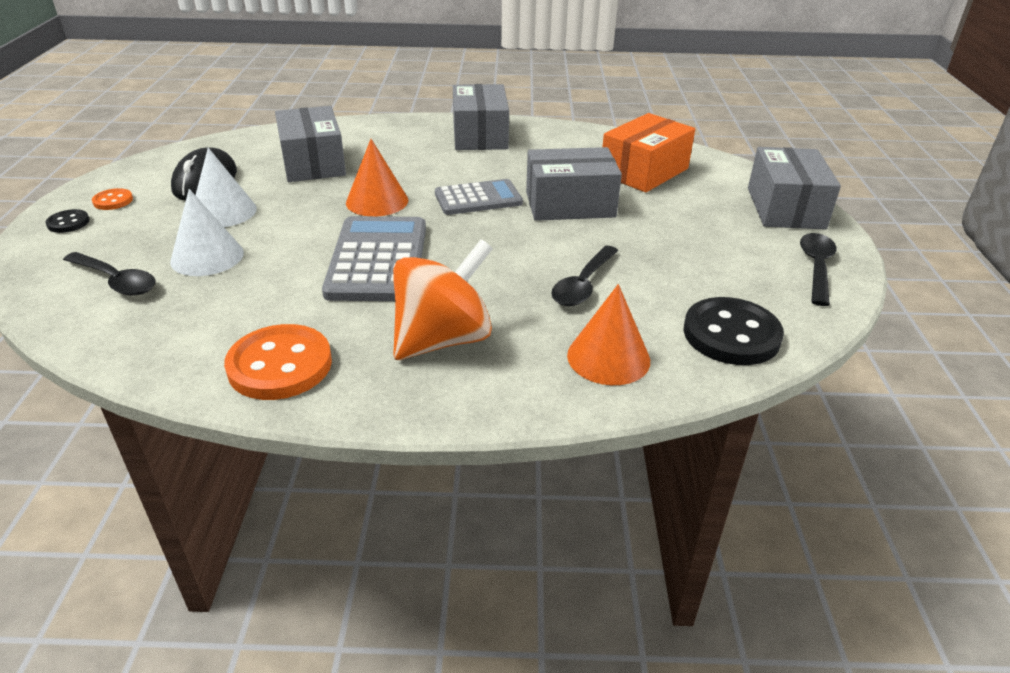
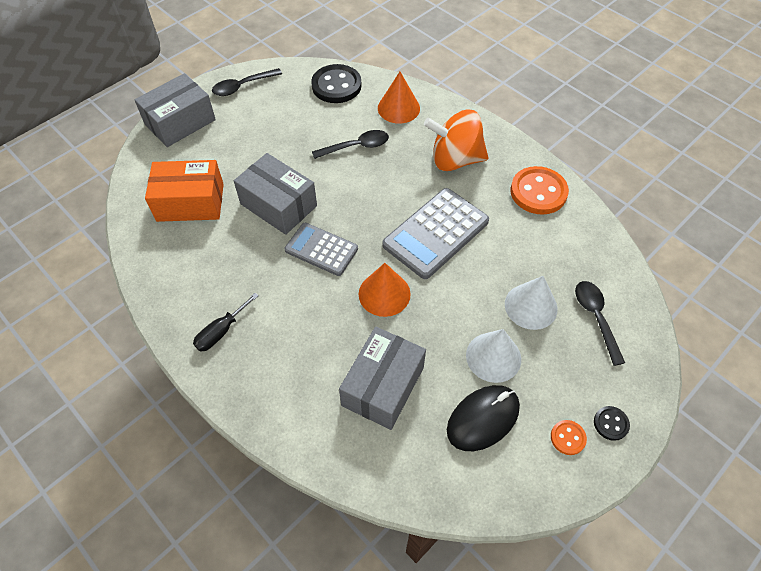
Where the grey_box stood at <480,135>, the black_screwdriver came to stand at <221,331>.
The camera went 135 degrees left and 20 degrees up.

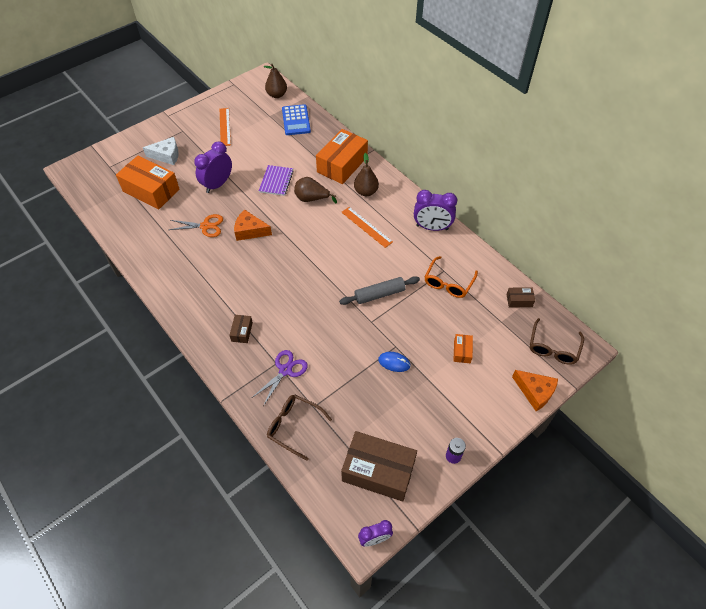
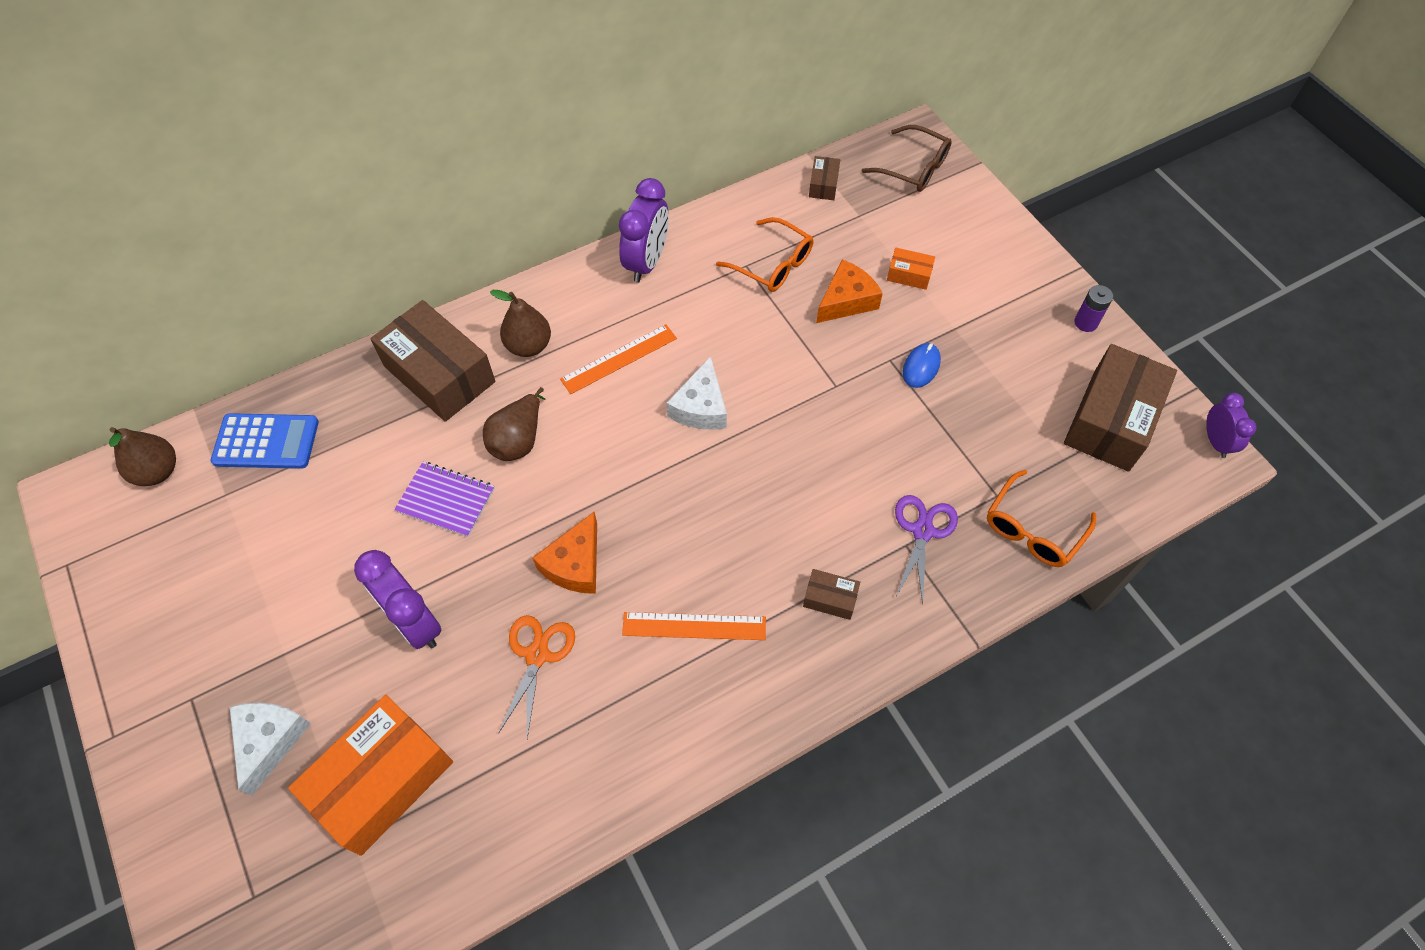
The second view lost the grey_rolling_pin at <379,294>.
The second view gained the white_cheese at <701,407>.
The orange_ruler ended up elsewhere, having gone from <225,126> to <694,626>.
The orange_cheese ended up elsewhere, having gone from <535,392> to <846,301>.
What was the brown_glasses at <294,426> turned into the orange_glasses at <1033,529>.
What was the orange_box at <342,164> turned into the brown_box at <439,374>.
The purple_scissors at <285,370> ended up facing another way, 60 degrees clockwise from before.
The camera went 80 degrees left and 5 degrees up.

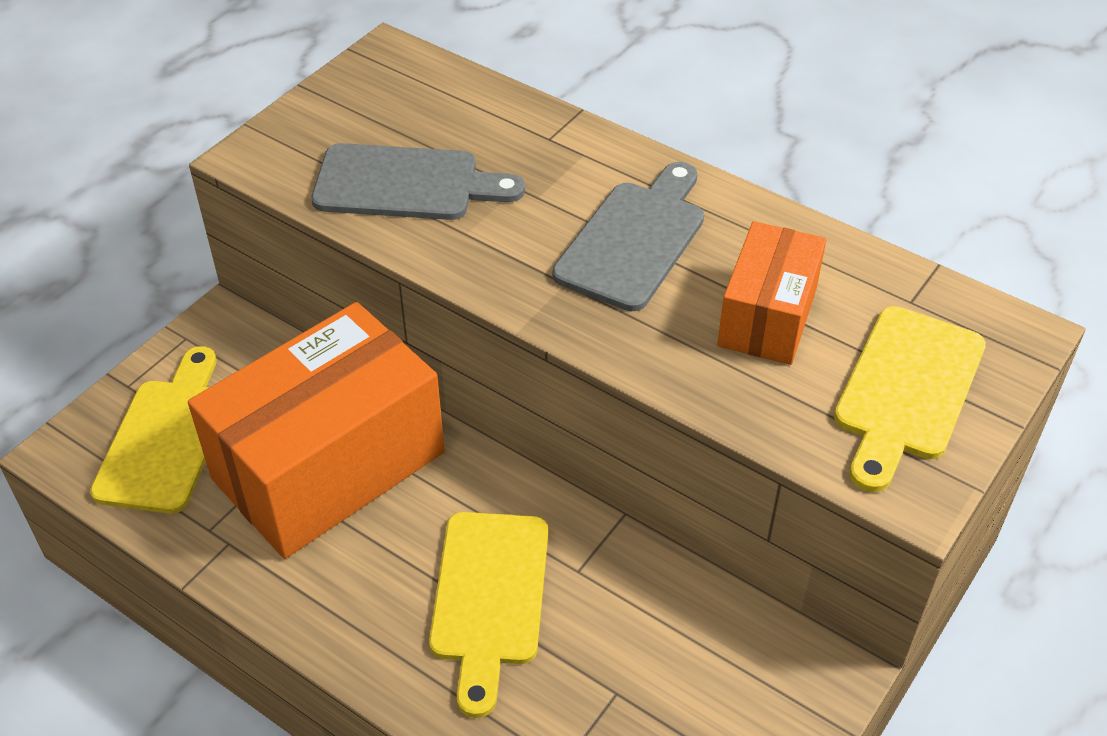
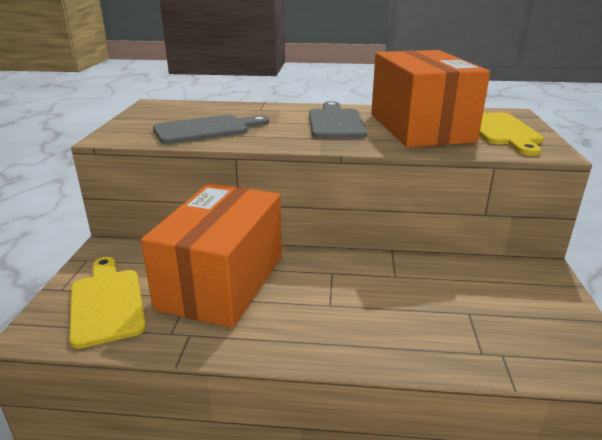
The second view lost the yellow_cutting_board at <489,597>.
The size of the orange_box at <767,317> changed by a factor of 1.87.
The camera went 30 degrees left and 20 degrees down.

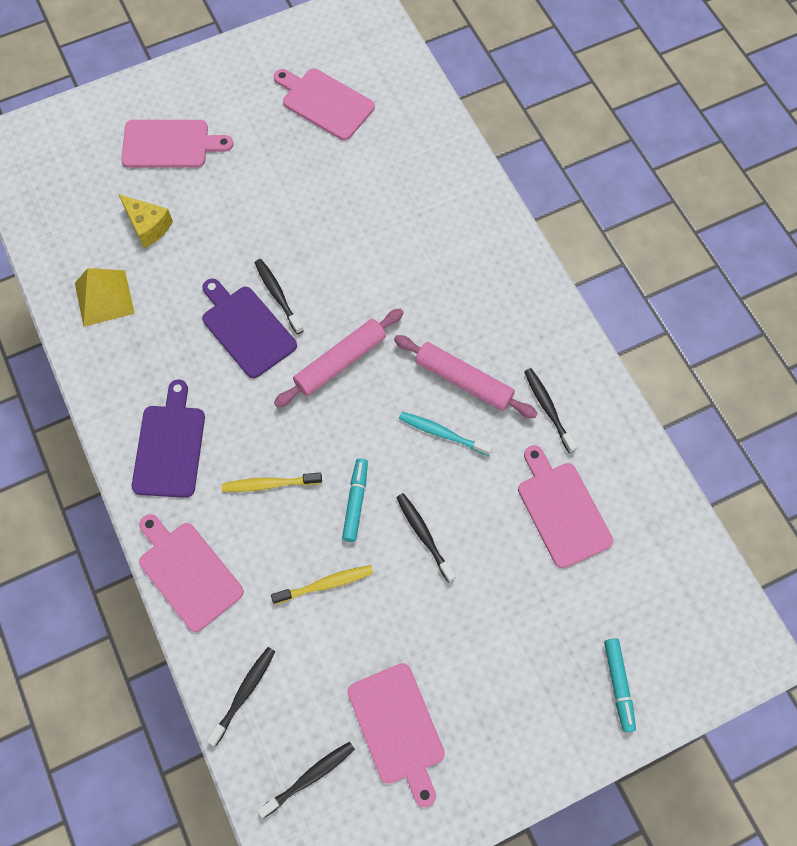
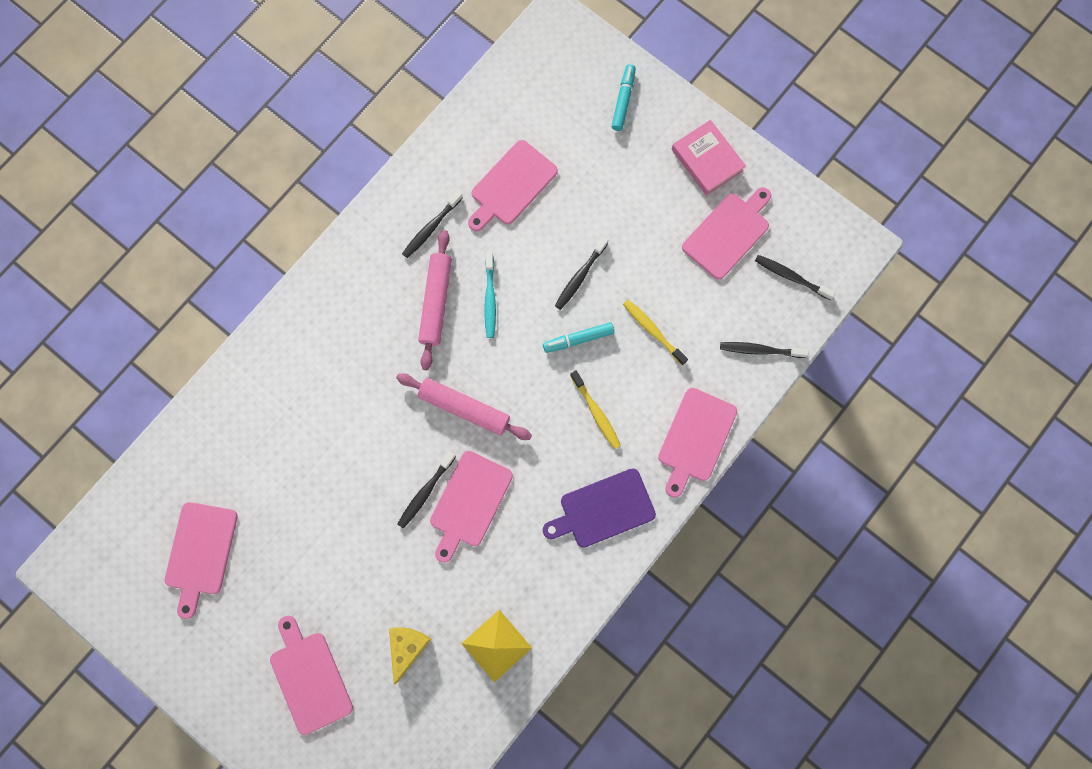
The second view gained the pink_book at <707,160>.
What was the purple_cutting_board at <246,329> turned into the pink_cutting_board at <469,503>.
The turquoise_marker at <618,685> ended up facing another way, 45 degrees counterclockwise from before.
The camera went 115 degrees left and 10 degrees up.

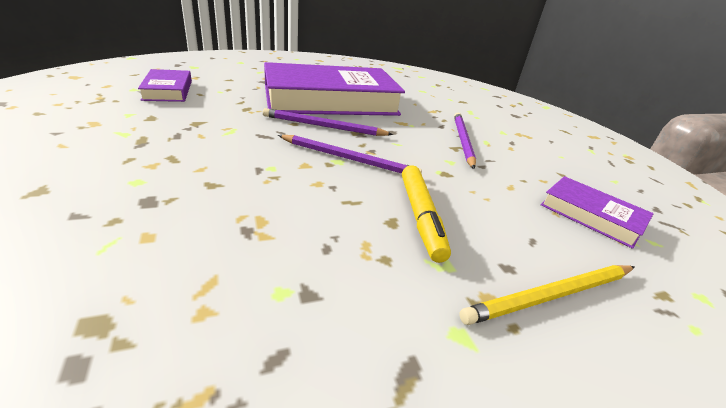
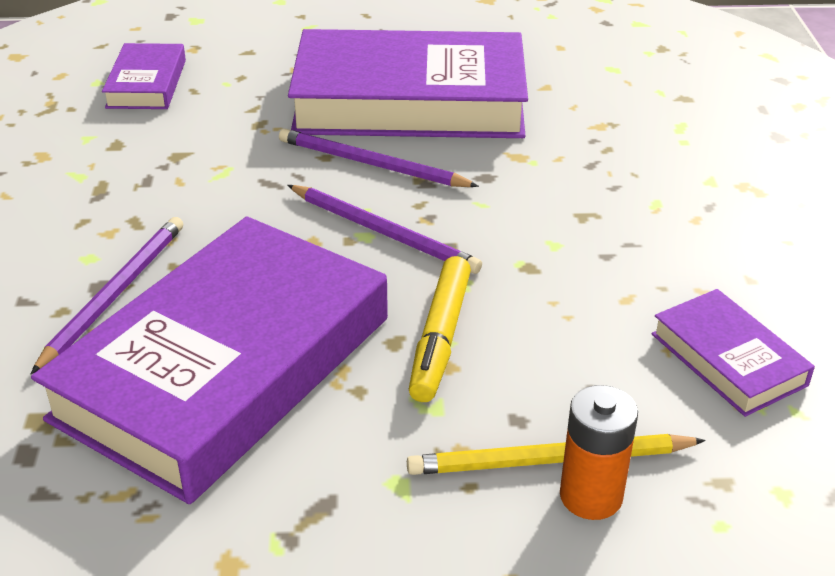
The second view gained the purple_book at <224,367>.
The second view gained the orange_battery at <591,496>.
The purple_pencil ended up elsewhere, having gone from <462,140> to <115,294>.
The camera went 20 degrees right and 5 degrees up.

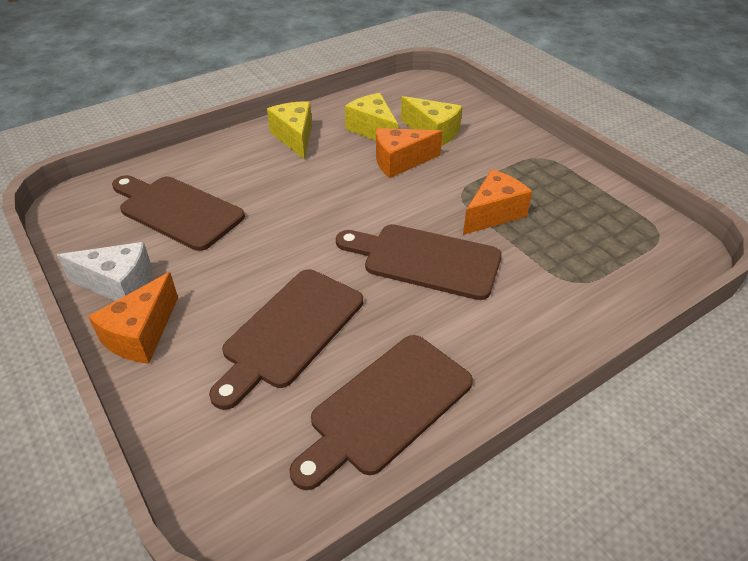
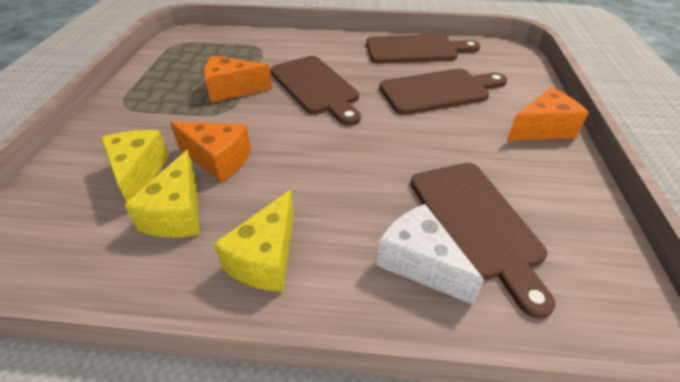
The white_cheese ended up elsewhere, having gone from <119,285> to <419,263>.
The camera went 140 degrees left and 0 degrees up.

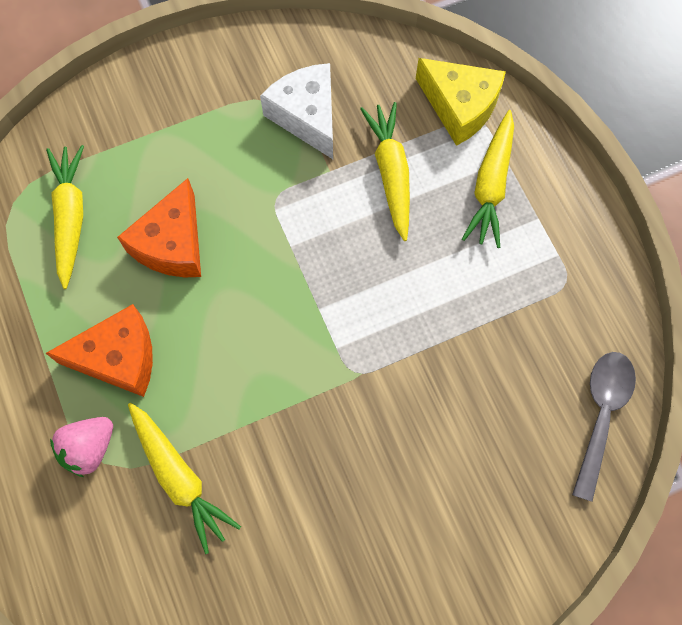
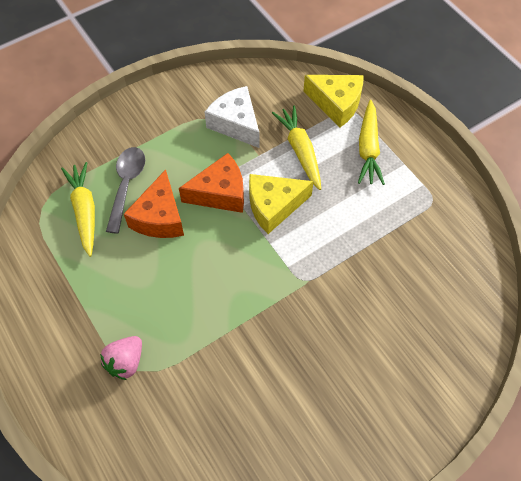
The second view lost the yellow_carrot at <179,477>.
The second view gained the yellow_cheese at <274,206>.
The orange_cheese ended up elsewhere, having gone from <118,358> to <220,193>.
The grey_spoon ended up elsewhere, having gone from <601,414> to <127,185>.
The camera went 10 degrees left and 10 degrees down.

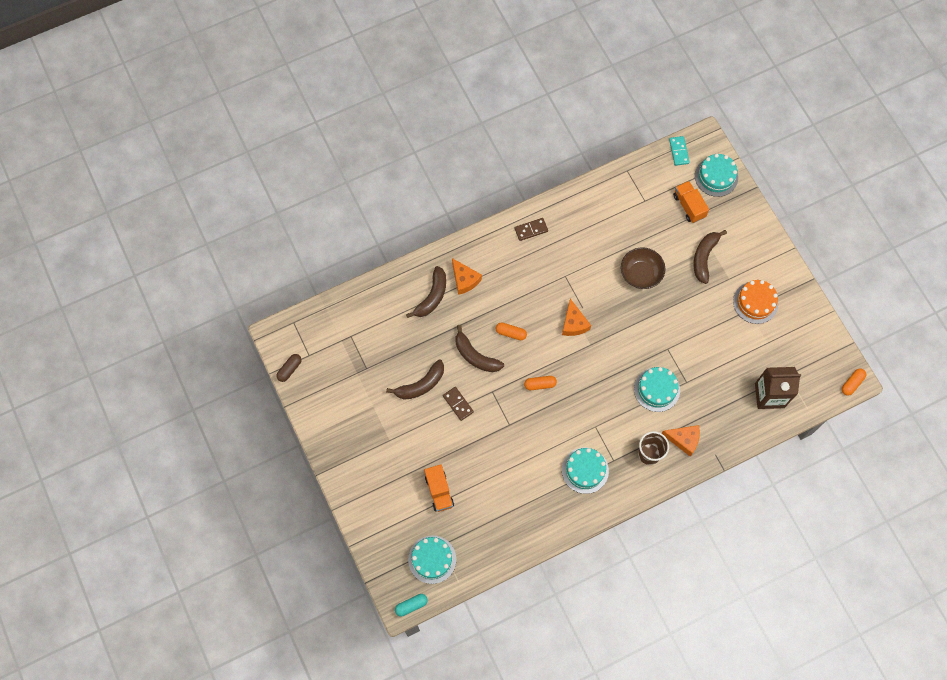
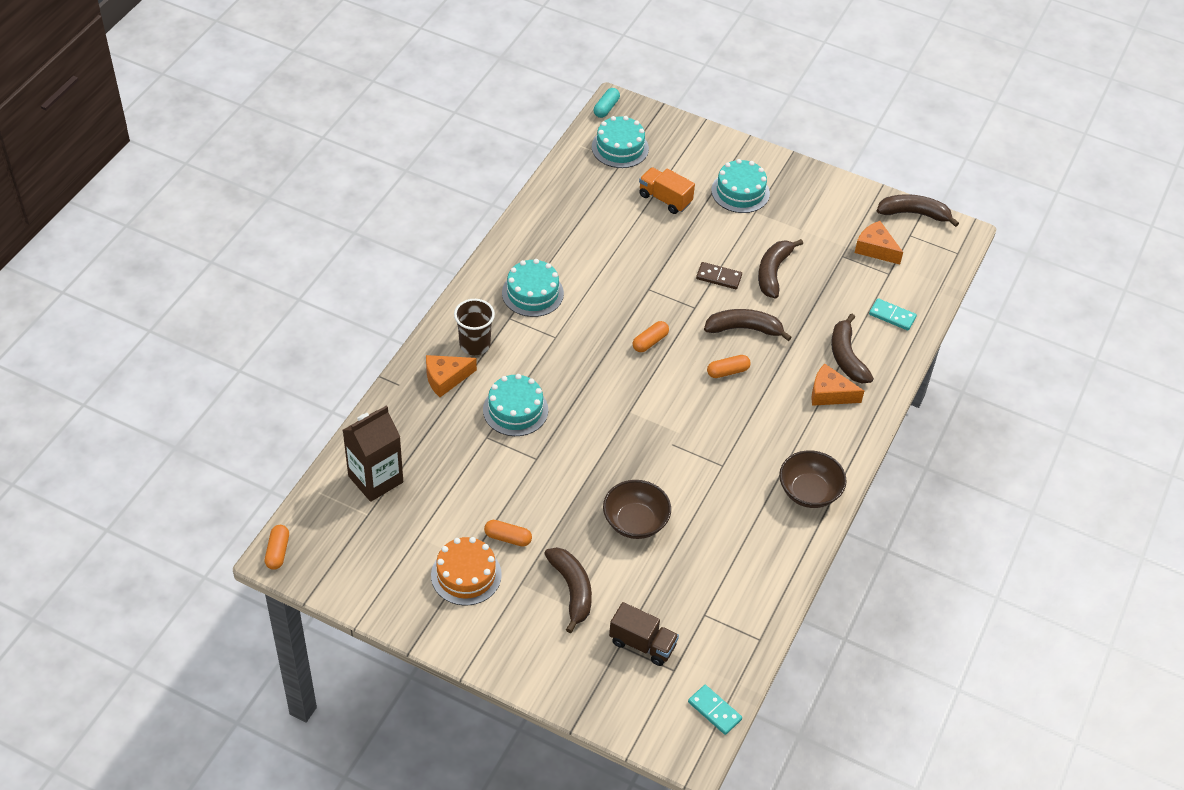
The second view gained the orange_capsule at <508,538>.
The second view gained the turquoise_domino at <892,316>.
The orange_cheese ended up elsewhere, having gone from <573,323> to <875,249>.
The turquoise_cake ended up elsewhere, having gone from <716,176> to <740,192>.
Where the brown_capsule stood at <289,369>, the brown_banana came to stand at <914,213>.
Where the brown_domino stood at <531,230>, the brown_bowl came to stand at <809,492>.
What was the orange_truck at <688,206> turned into the brown_truck at <642,644>.
The camera went 140 degrees right and 20 degrees down.

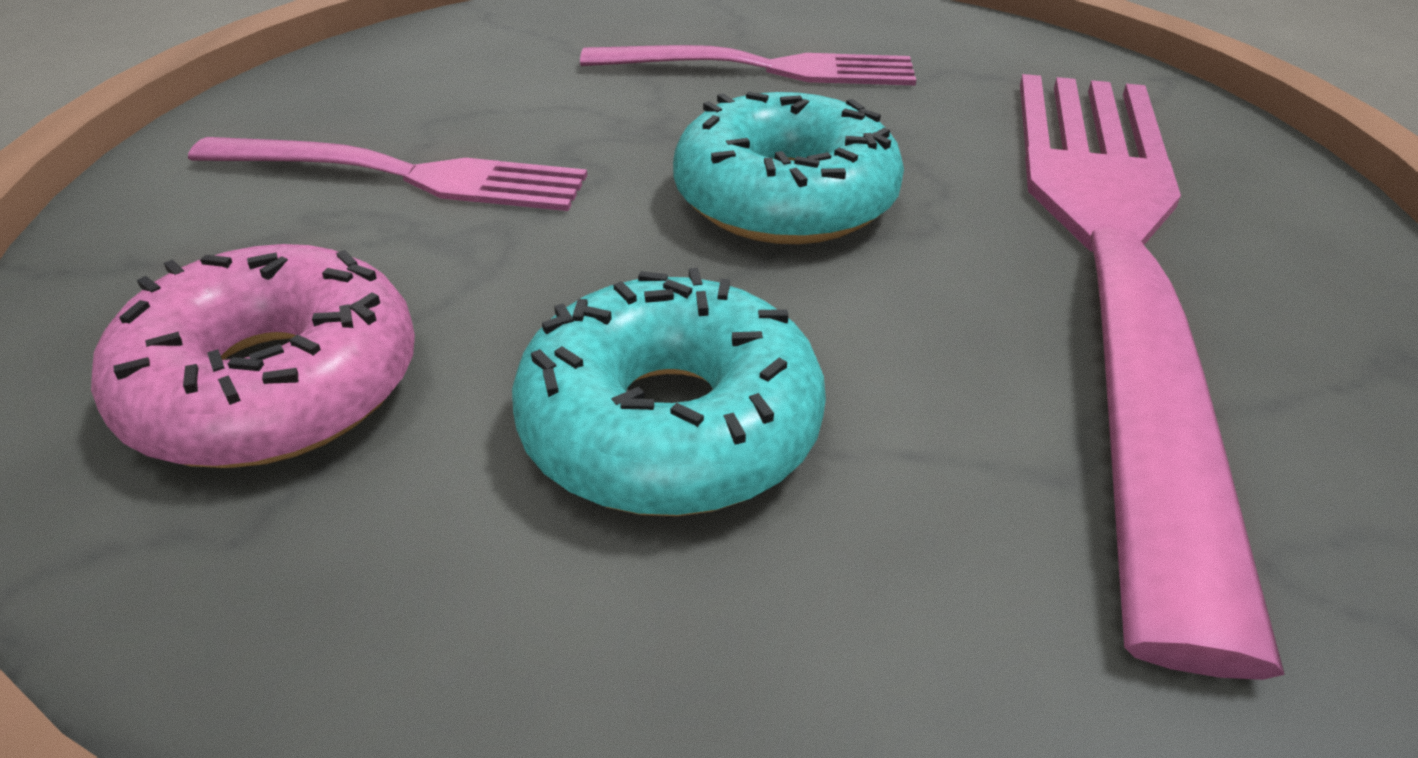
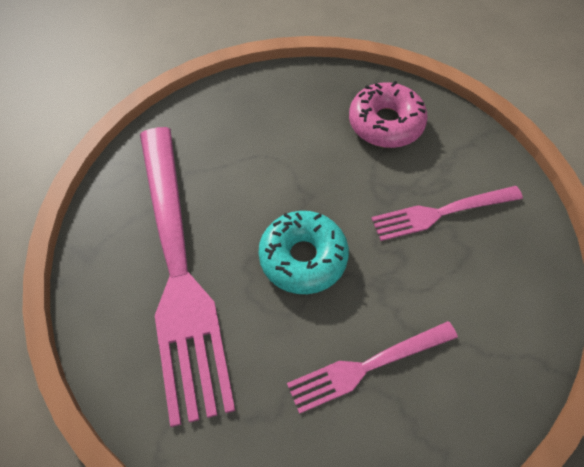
The second view lost the turquoise_donut at <670,426>.
The camera went 155 degrees right and 20 degrees up.

